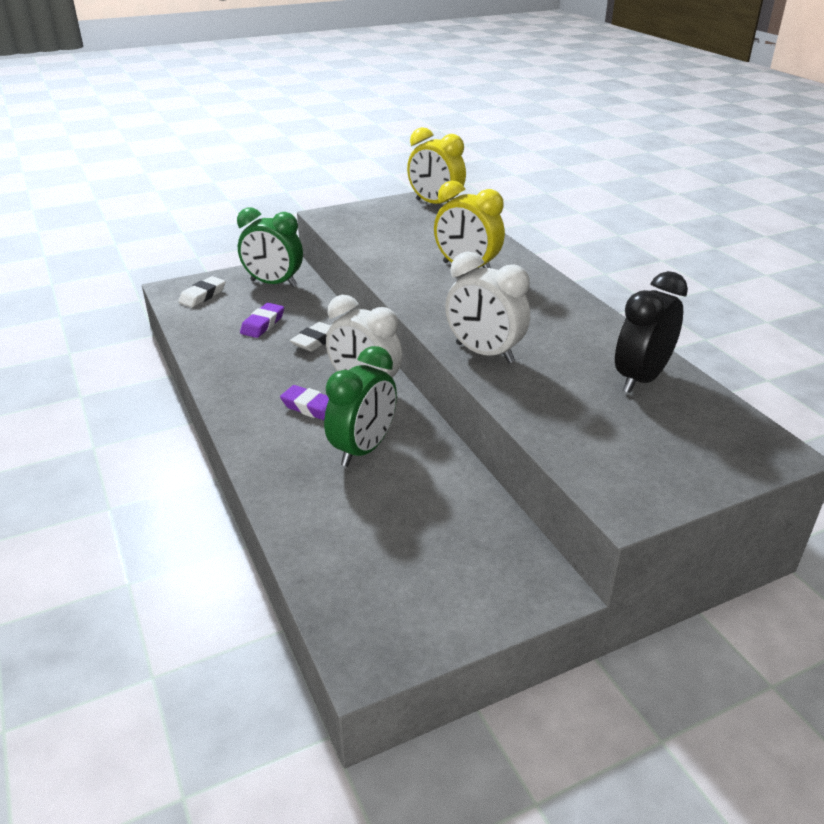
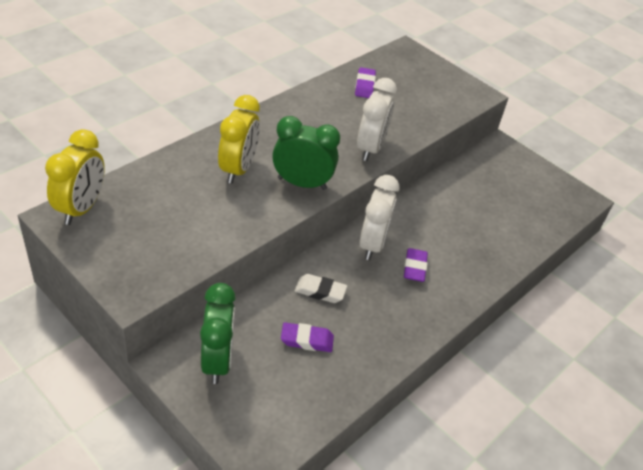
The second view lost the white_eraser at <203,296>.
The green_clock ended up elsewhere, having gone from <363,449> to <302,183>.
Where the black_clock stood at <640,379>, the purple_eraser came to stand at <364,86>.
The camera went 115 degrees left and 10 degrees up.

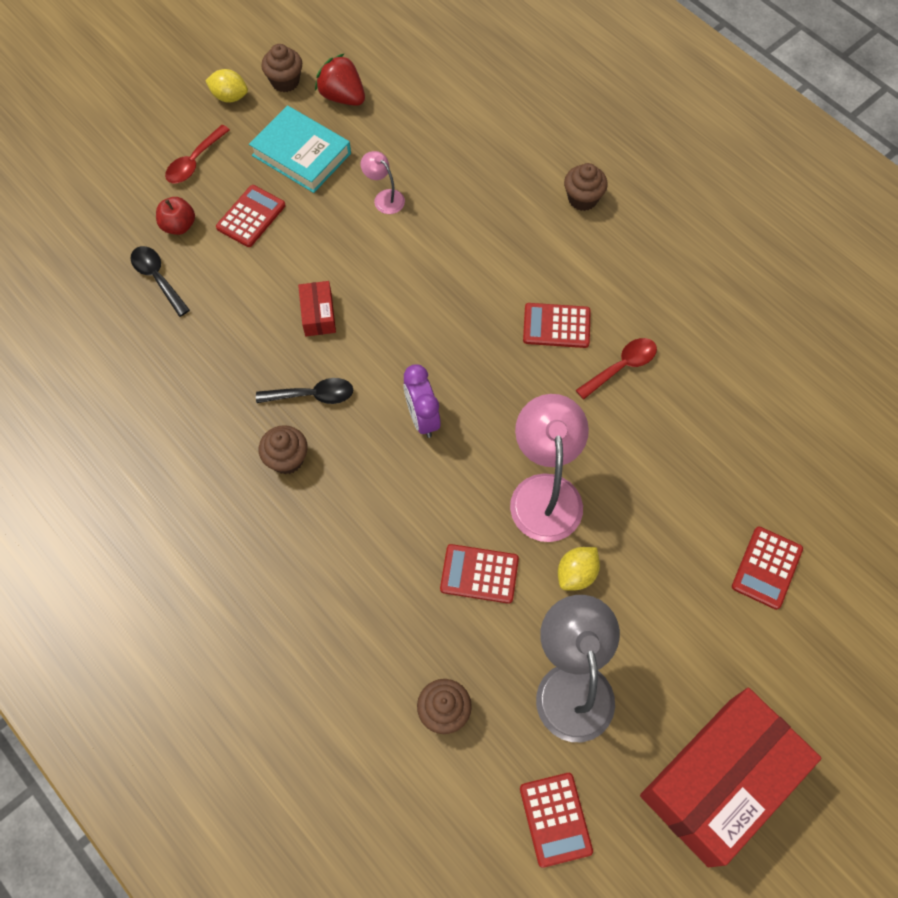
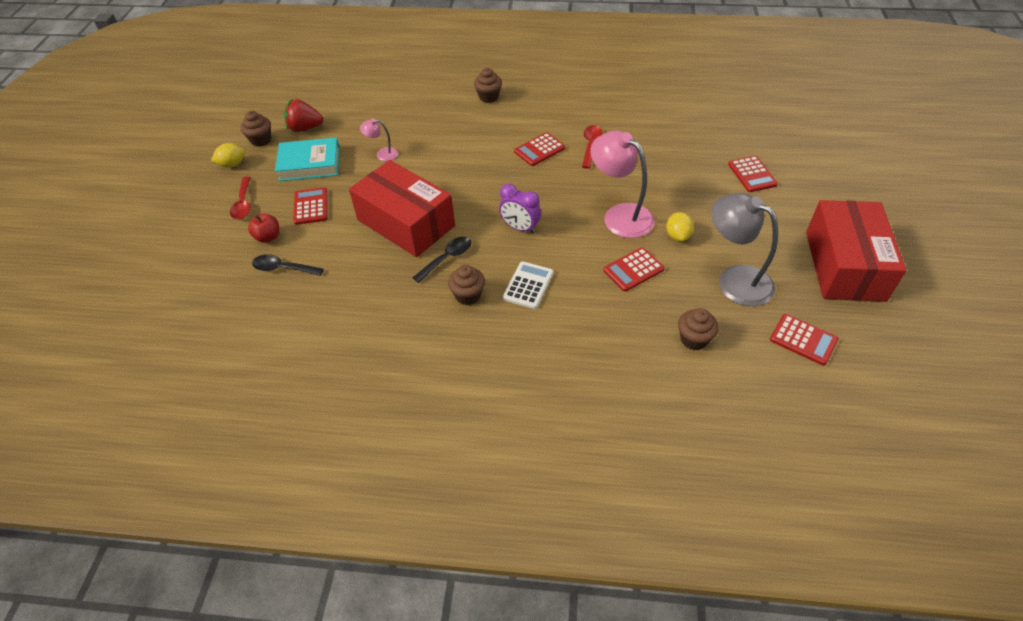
The second view gained the white_calculator at <528,285>.
The size of the red_box at <318,314> changed by a factor of 2.45.
The camera went 40 degrees left and 15 degrees down.

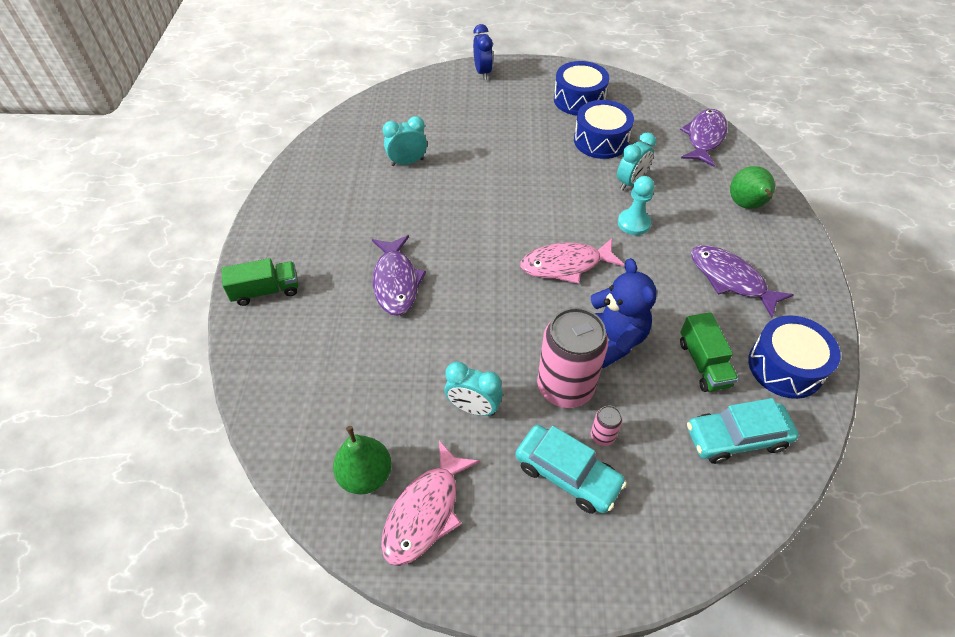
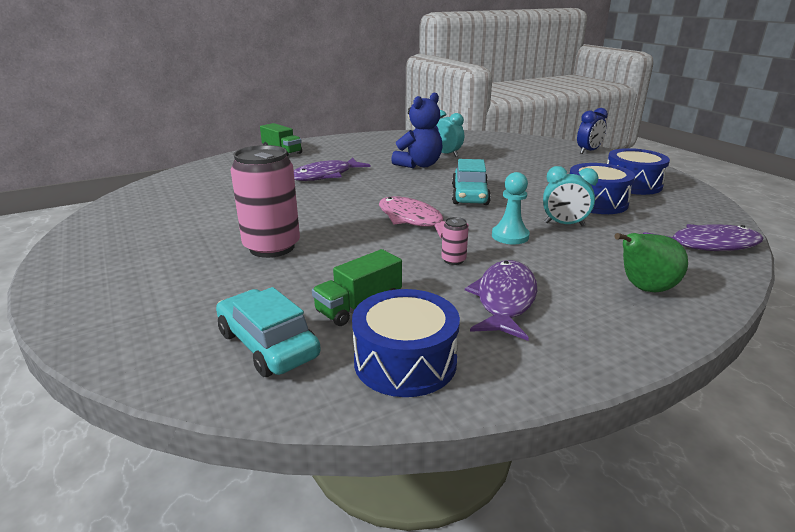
The second view lost the green_pear at <366,475>.
The second view lost the pink_fish at <425,511>.
The second view lost the turquoise_clock at <473,408>.
The turquoise_car ended up elsewhere, having gone from <567,474> to <470,195>.
The blue_teddy_bear ended up elsewhere, having gone from <612,340> to <419,165>.
The pink_can ended up elsewhere, having gone from <602,436> to <453,260>.
The camera went 60 degrees right and 25 degrees down.

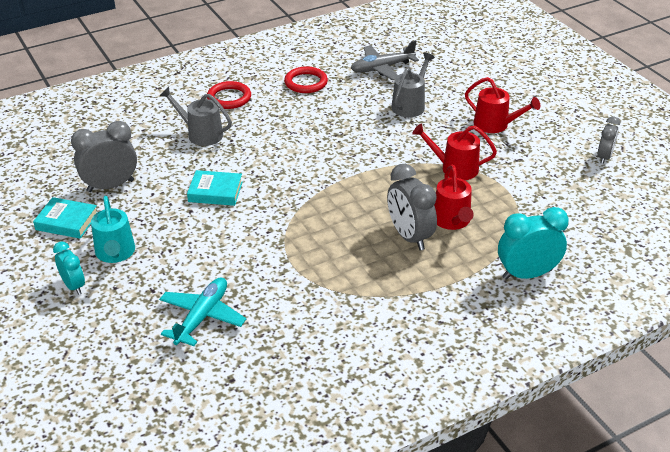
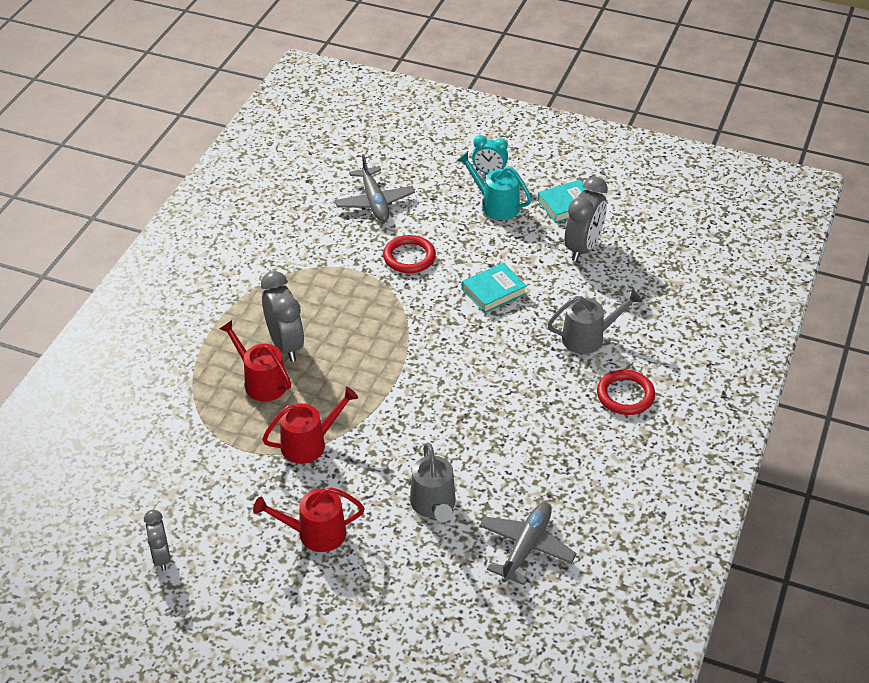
The second view lost the turquoise_clock at <527,274>.
The red_ring ended up elsewhere, having gone from <306,83> to <409,257>.
What was the turquoise_plane at <202,317> turned into the grey_plane at <374,202>.
The grey_clock at <409,236> ended up facing another way, 45 degrees clockwise from before.
The camera went 140 degrees right and 5 degrees up.

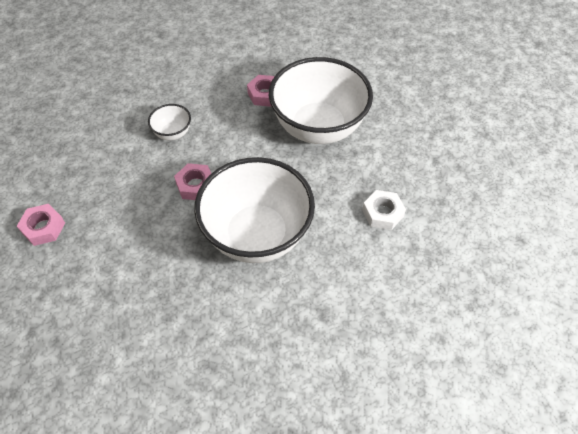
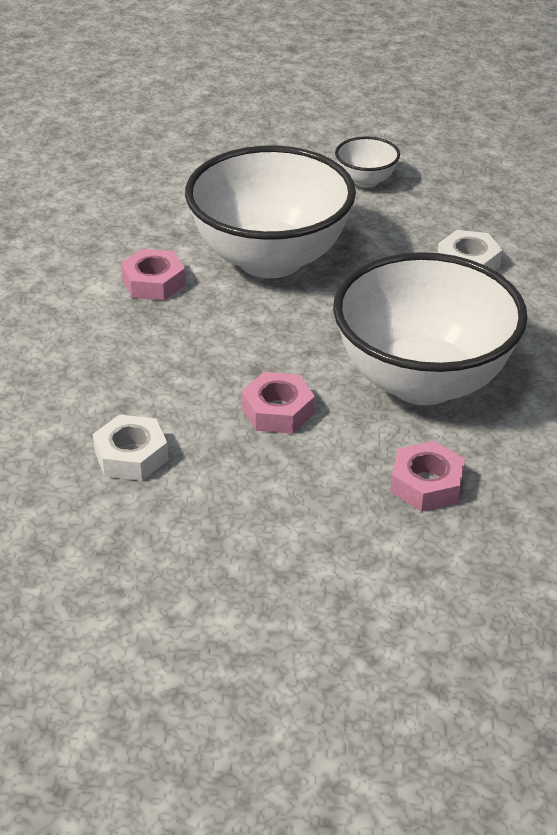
The second view gained the white_nut at <131,456>.
The pink_nut ended up elsewhere, having gone from <43,228> to <426,484>.
The white_bowl ended up elsewhere, having gone from <173,133> to <366,181>.
The camera went 60 degrees left and 15 degrees down.

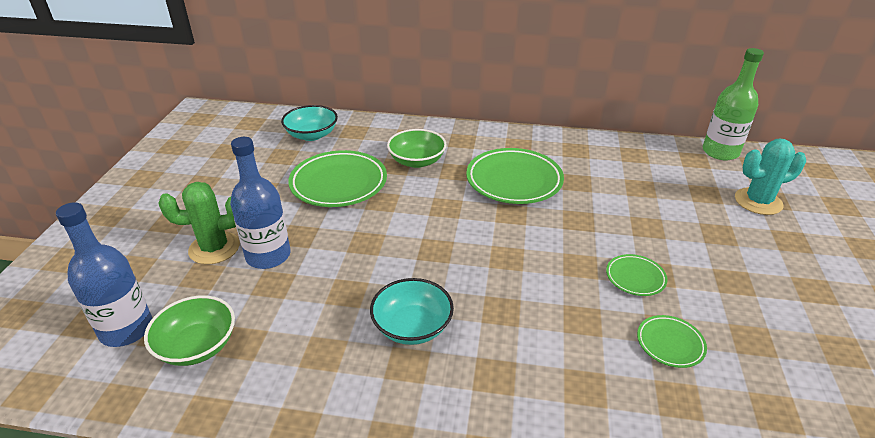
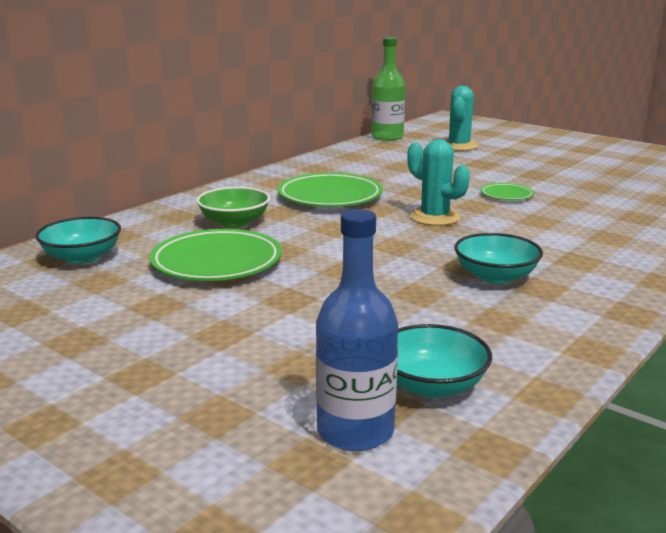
The second view lost the green_cactus at <214,248>.
The second view lost the blue_bottle at <268,256>.
The second view lost the green_plate at <670,344>.
The second view gained the turquoise_cactus at <434,217>.
What was the green_bowl at <197,346> turned into the turquoise_bowl at <432,385>.
The camera went 60 degrees left and 15 degrees down.

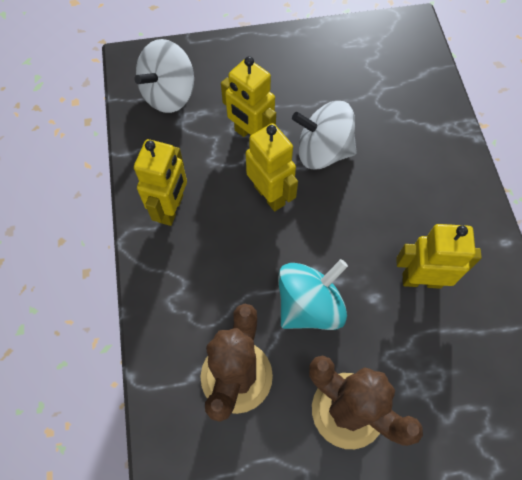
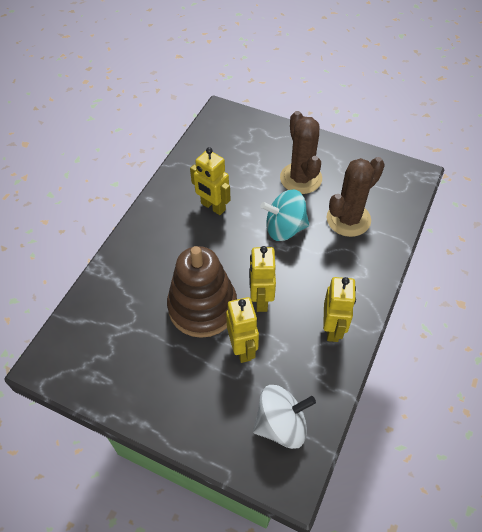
Where the white_spinning_top stood at <323,151>, the brown_stacking_toy came to stand at <202,307>.
The yellow_robot at <171,209> ended up facing another way, 135 degrees clockwise from before.
The camera went 145 degrees left and 10 degrees down.

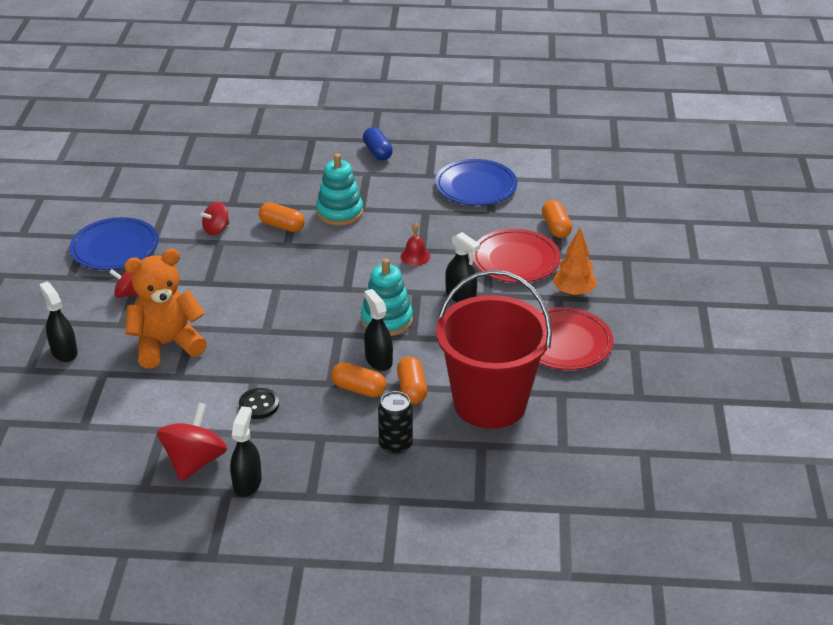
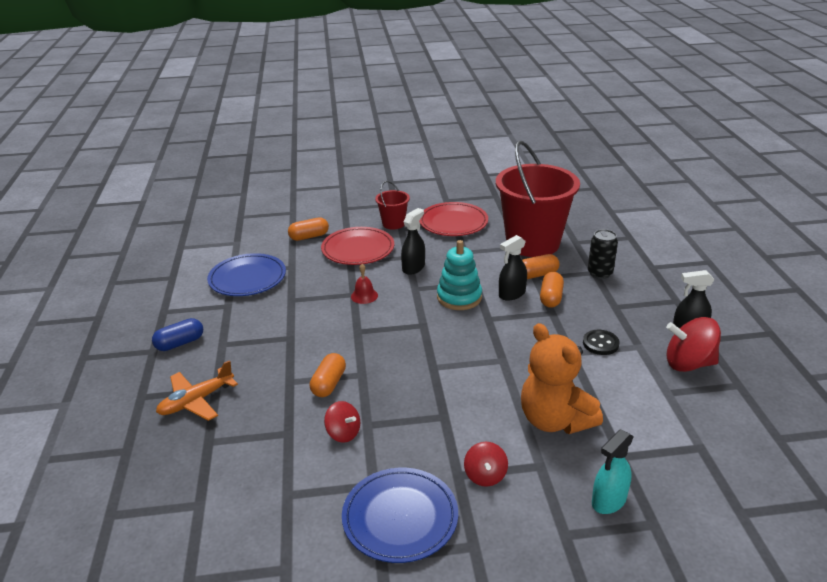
The second view lost the turquoise_stacking_toy at <339,212>.
The second view gained the orange_plane at <196,401>.
Where the orange_tree stood at <573,293>, the red_bucket came to stand at <393,224>.
What was the black_spray_bottle at <64,352> turned into the turquoise_spray_bottle at <608,501>.
The camera went 100 degrees left and 5 degrees down.

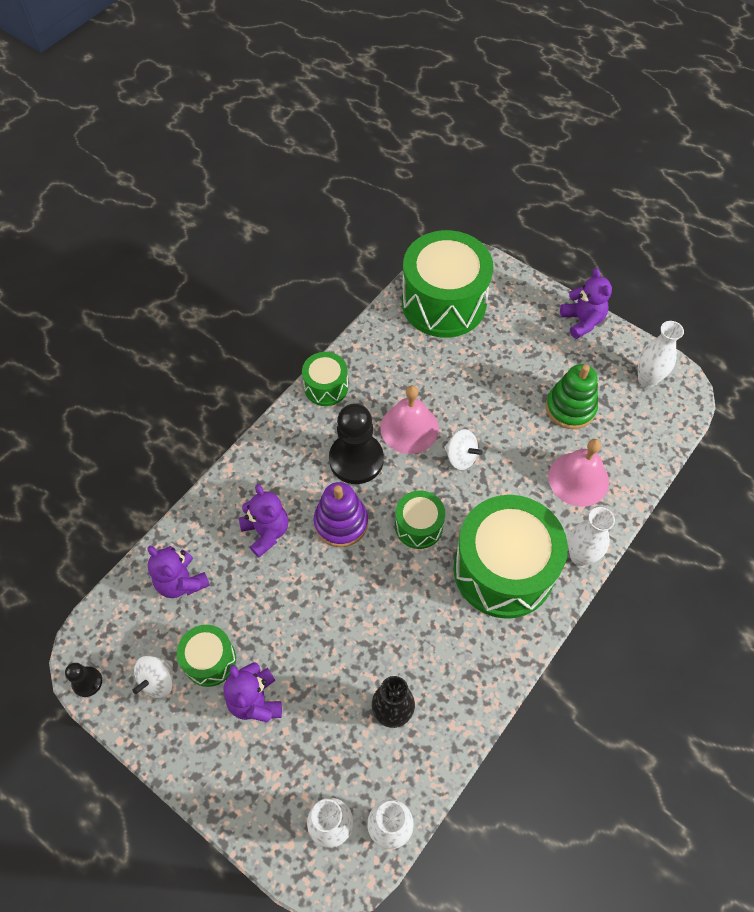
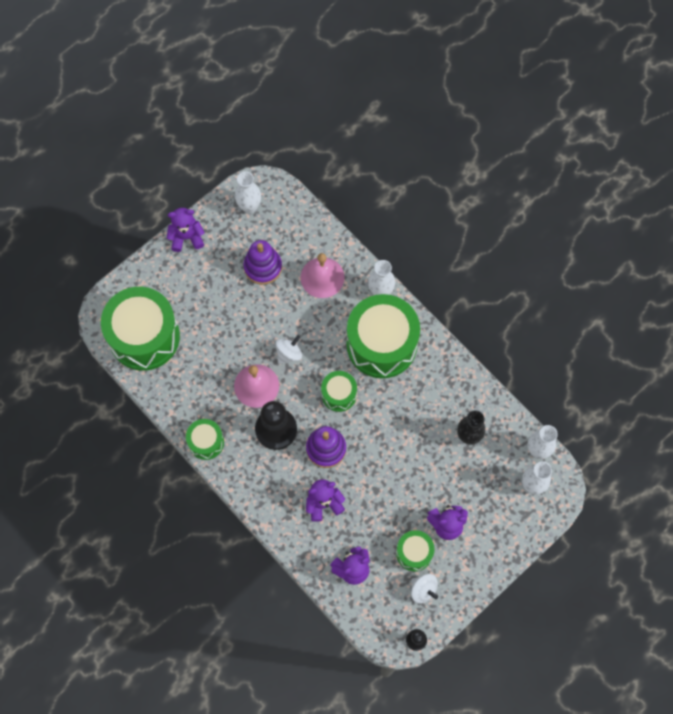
What was the green_stacking_toy at <570,408> turned into the purple_stacking_toy at <263,267>.
The camera went 80 degrees left and 10 degrees up.

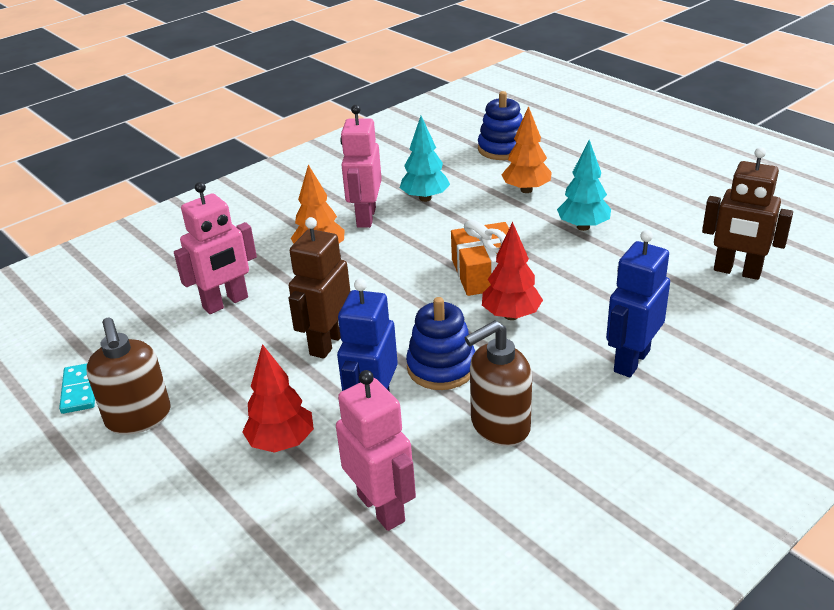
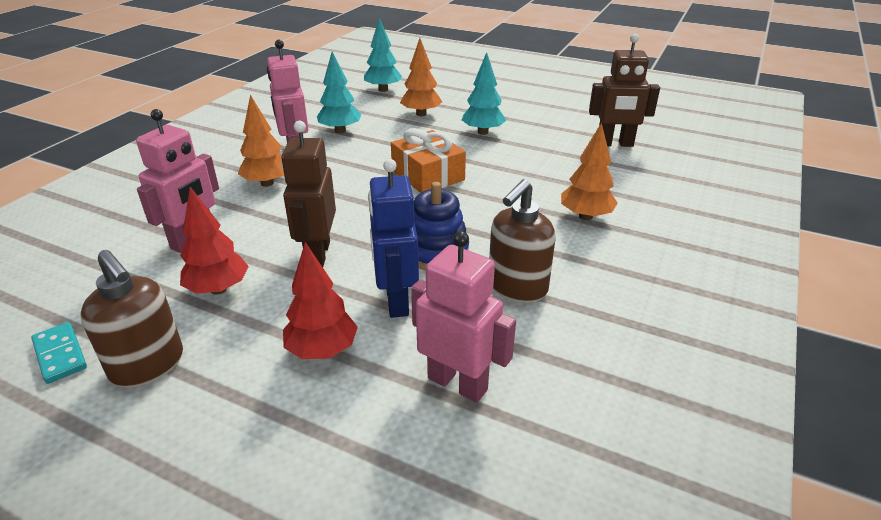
The red_tree ended up elsewhere, having gone from <511,315> to <218,289>.
Where the blue_stacking_toy stood at <502,149>, the turquoise_tree came to stand at <383,89>.
Where the blue_robot stood at <631,361>, the orange_tree came to stand at <585,216>.
The camera went 25 degrees left and 0 degrees up.

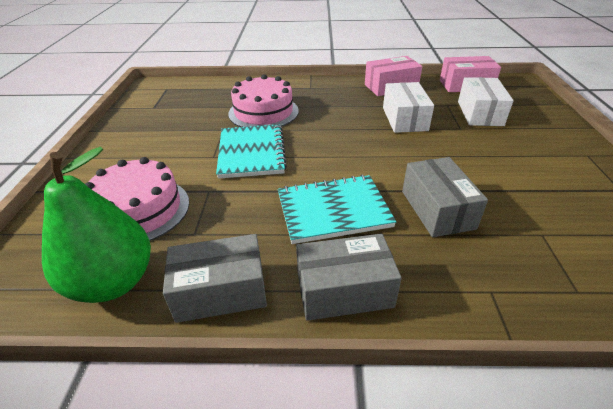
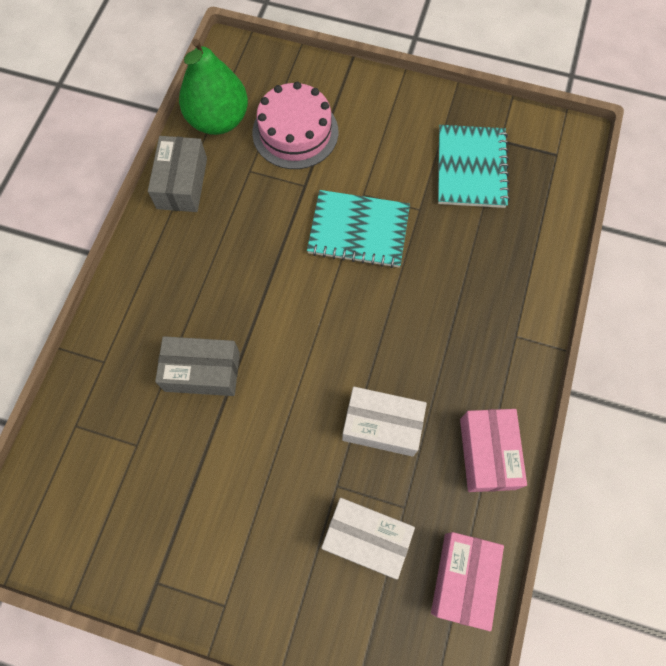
The second view lost the pink_cake at <263,112>.
The second view lost the grey_box at <344,290>.
The turquoise_notebook ended up elsewhere, having gone from <333,210> to <471,168>.
The camera went 105 degrees right and 30 degrees up.

